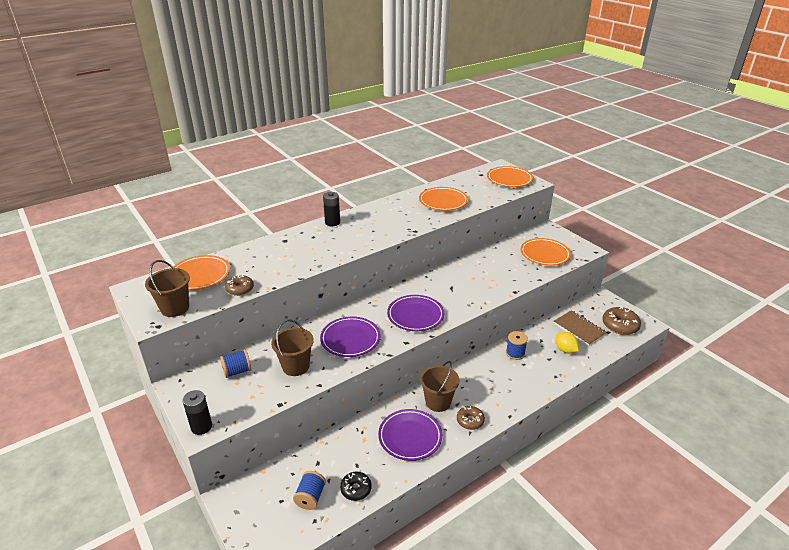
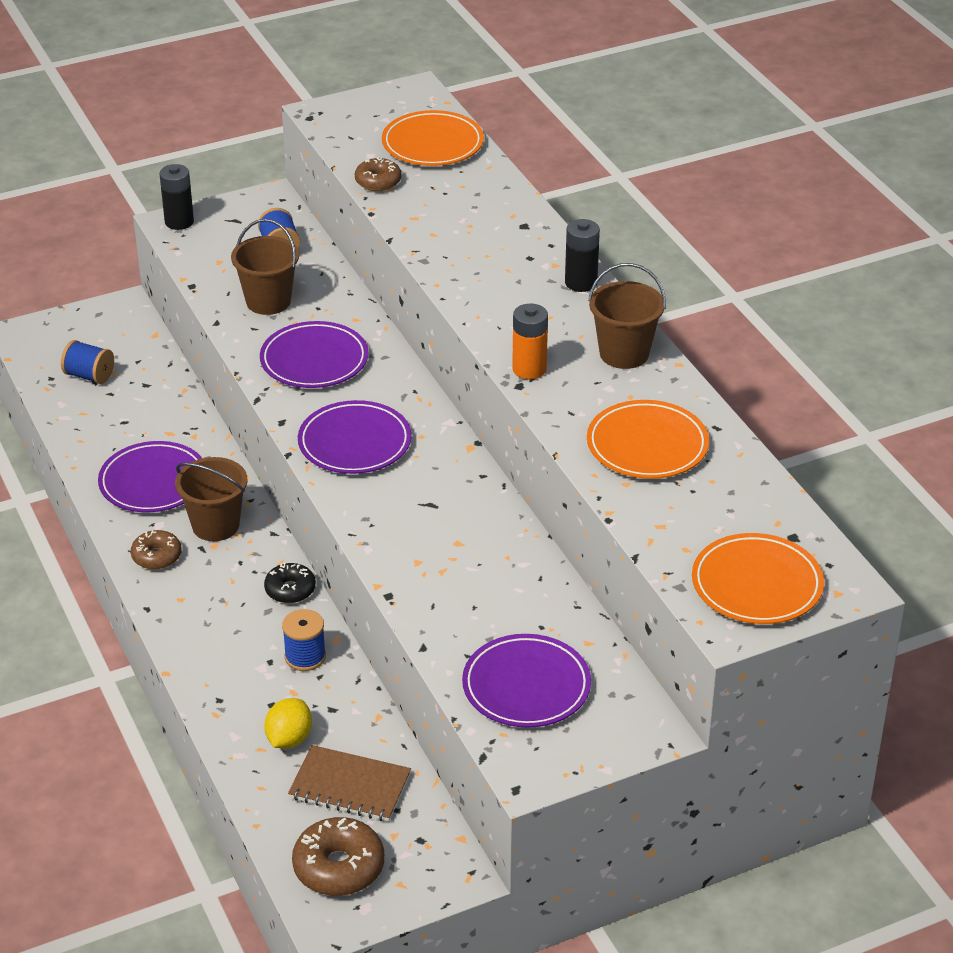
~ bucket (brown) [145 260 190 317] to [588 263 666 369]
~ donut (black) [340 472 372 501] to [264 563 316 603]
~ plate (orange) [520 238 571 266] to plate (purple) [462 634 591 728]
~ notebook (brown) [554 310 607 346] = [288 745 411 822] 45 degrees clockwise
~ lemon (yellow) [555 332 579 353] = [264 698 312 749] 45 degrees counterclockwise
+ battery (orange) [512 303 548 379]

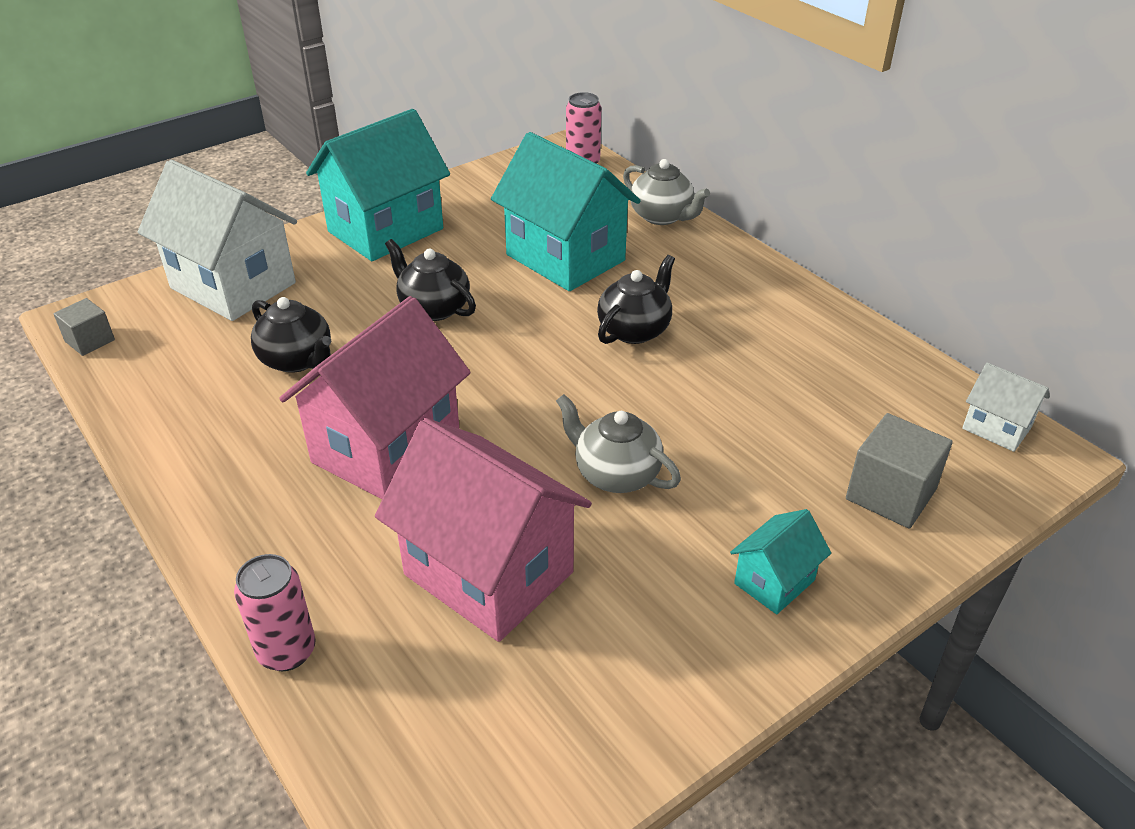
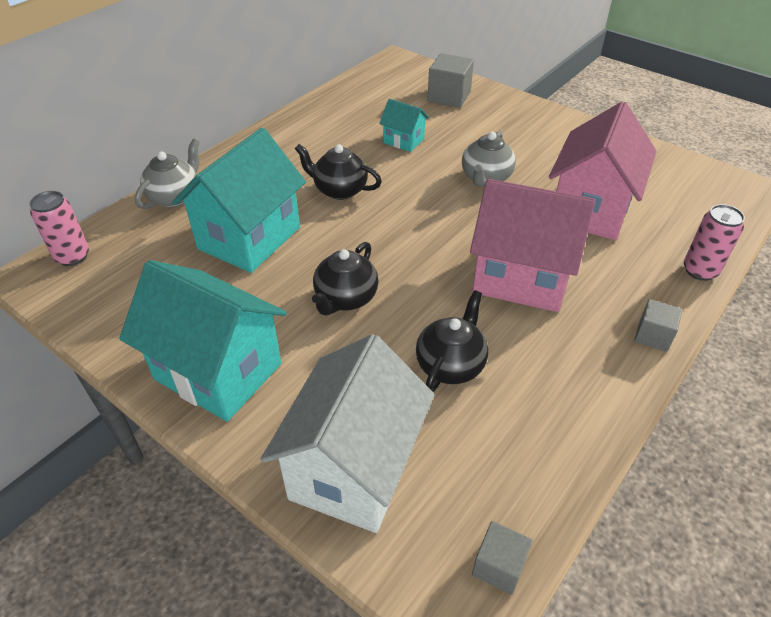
~ house (turquoise) [730 509 831 614] to [379 99 429 152]
- house (white) [962 363 1050 452]
+ cube (grey) [634 299 682 352]

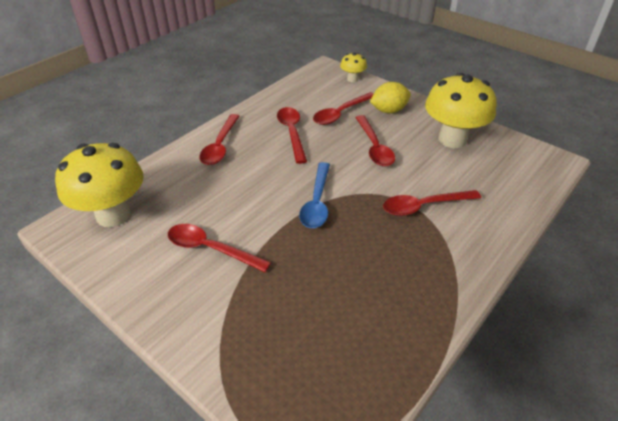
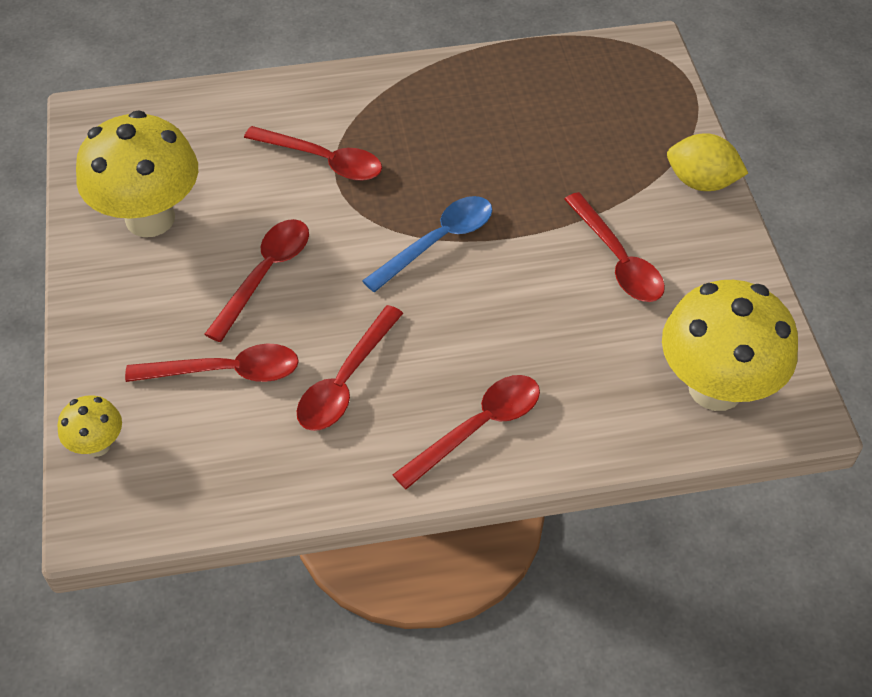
~ lemon (yellow) [370 82 411 113] to [667 133 748 191]

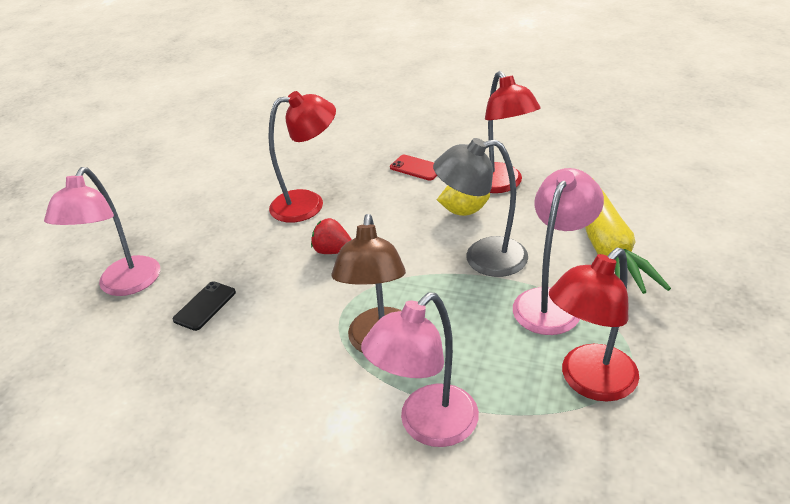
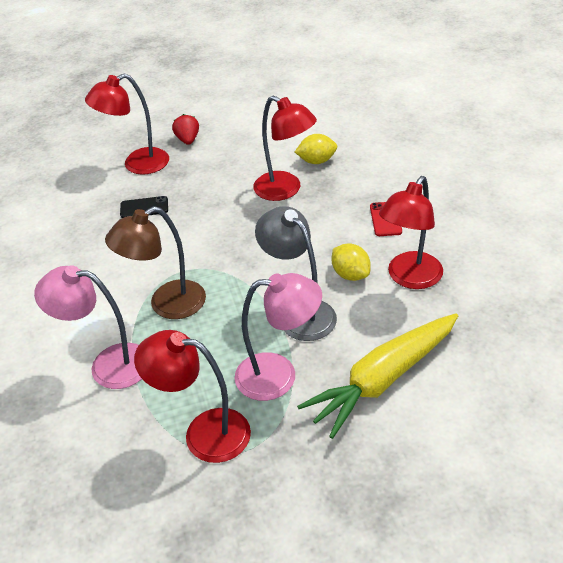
~ lamp (pink) [44 167 160 296] to lamp (red) [85 73 169 175]
~ strawberry (red) [311 218 352 254] to [172 114 199 145]
+ lemon (yellow) [295 134 337 164]

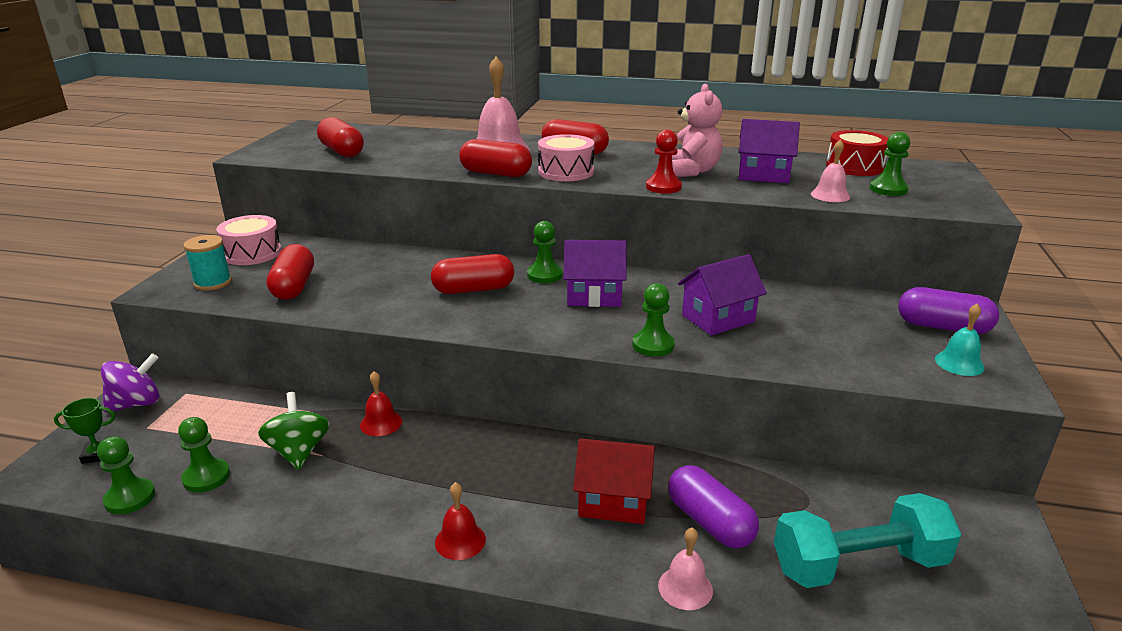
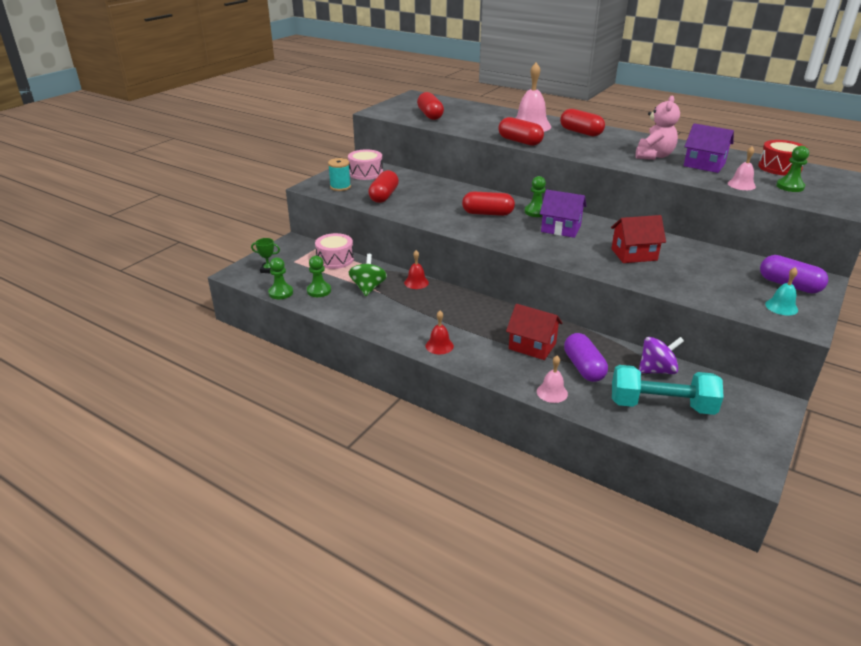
~ spinning top (purple) [101 353 160 412] to [639 337 684 374]
~ drum (pink) [538 134 594 181] to [315 233 354 269]
- pawn (green) [632 283 675 357]
- pawn (red) [646 130 682 194]
~ house (purple) [678 254 767 335] to house (red) [611 215 666 263]

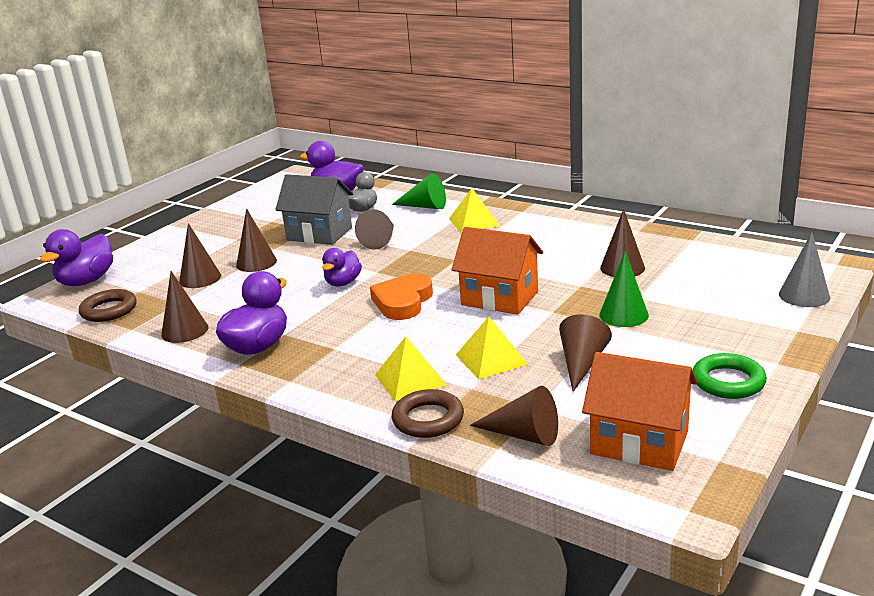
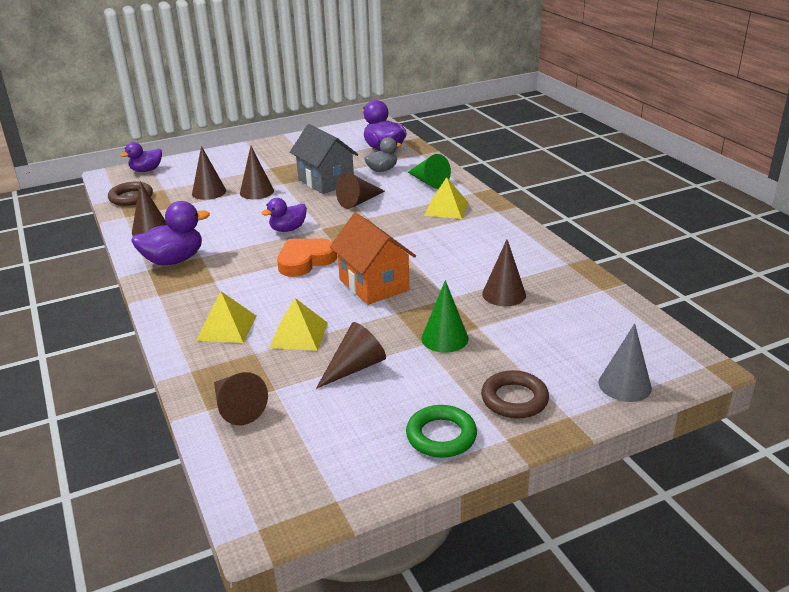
~ duck (purple) [40 229 113 286] = [120 142 162 172] x0.65
~ ring (brown) [392 389 464 438] to [481 370 549 419]
- house (orange) [582 352 698 471]

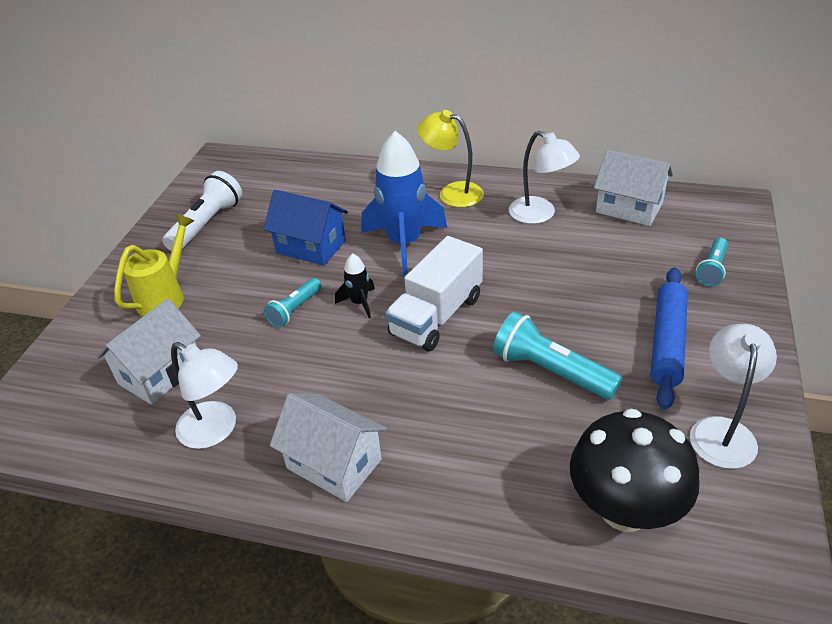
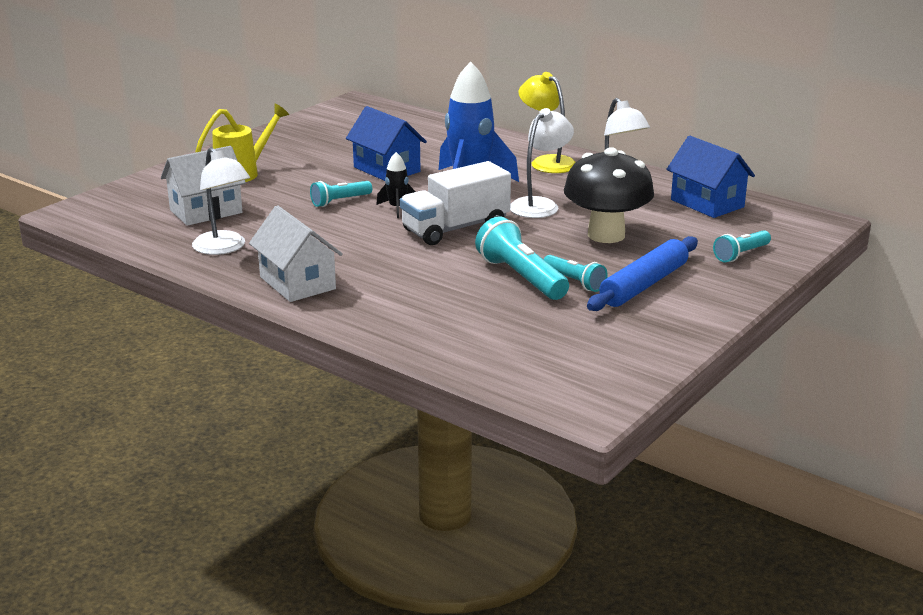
- flashlight (white) [162 171 242 251]
~ mushroom (black) [570 409 700 532] to [564 147 654 243]
~ house (white) [594 150 673 226] to house (blue) [666 136 755 218]
~ lamp (white) [690 324 777 469] to [510 108 574 218]
+ flashlight (turquoise) [543 255 608 292]

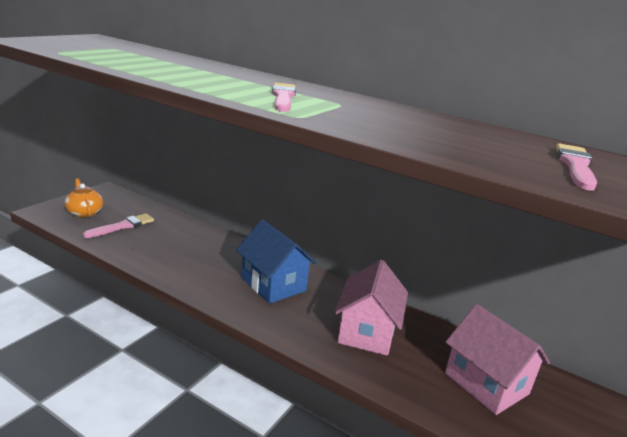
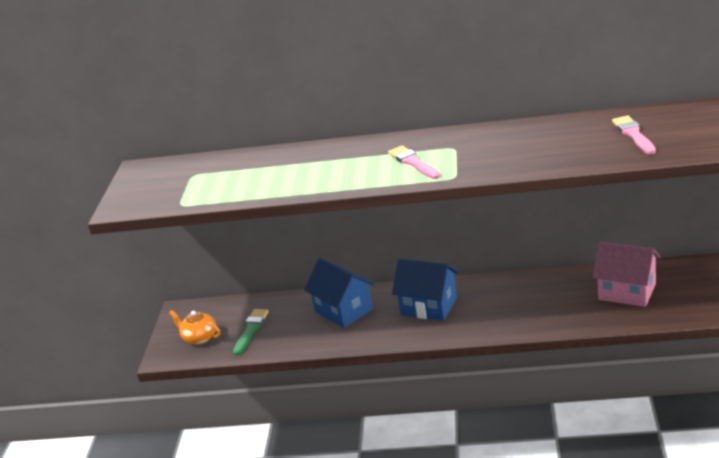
~ brush (pink) [83 213 154 238] to brush (green) [233 309 269 355]
- house (pink) [334 260 408 356]
+ house (blue) [304 258 375 328]

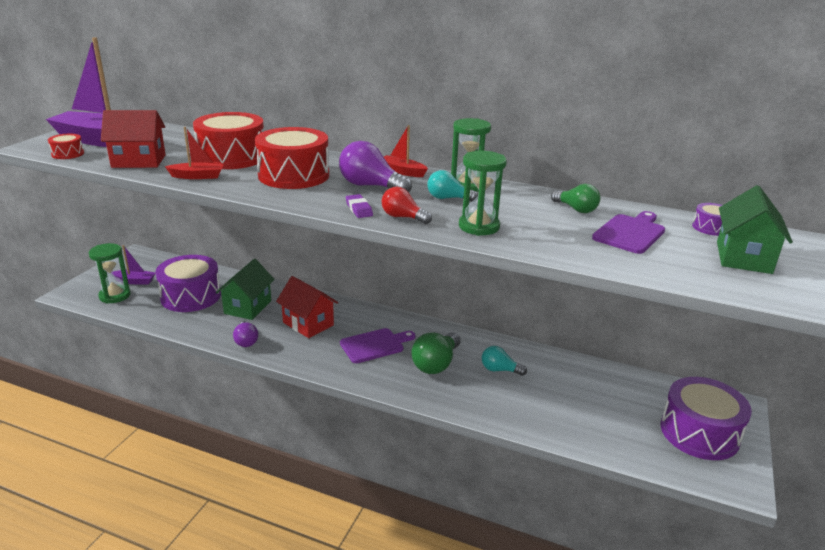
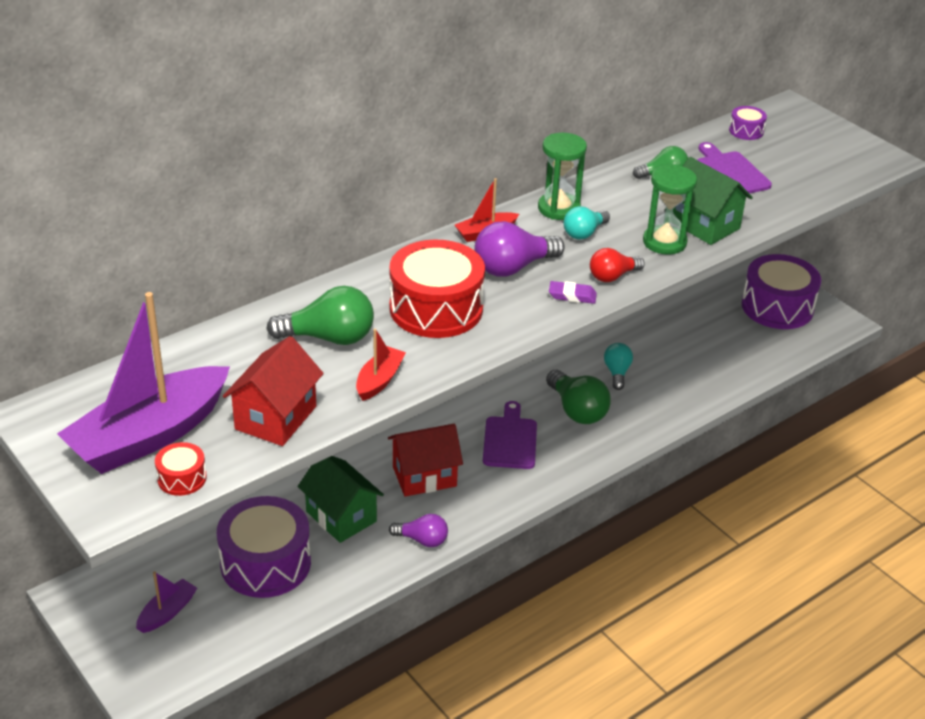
- hourglass (green) [89 243 131 304]
~ drum (red) [193 112 264 169] to light bulb (green) [267 286 374 345]
~ light bulb (turquoise) [482 346 527 376] = [604 343 633 390] 135 degrees clockwise
~ house (green) [717 185 793 274] to [673 157 753 245]

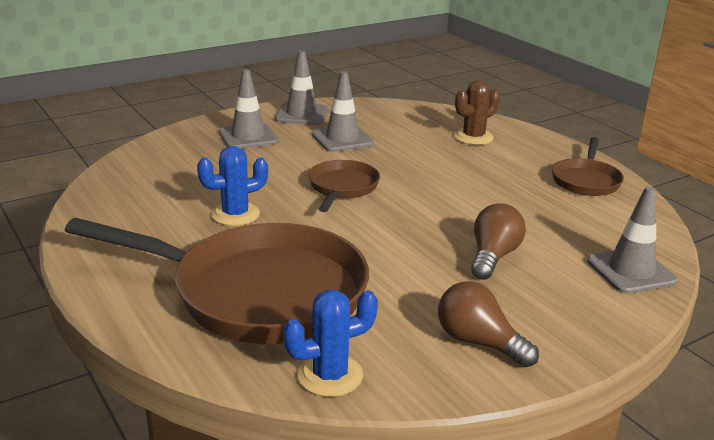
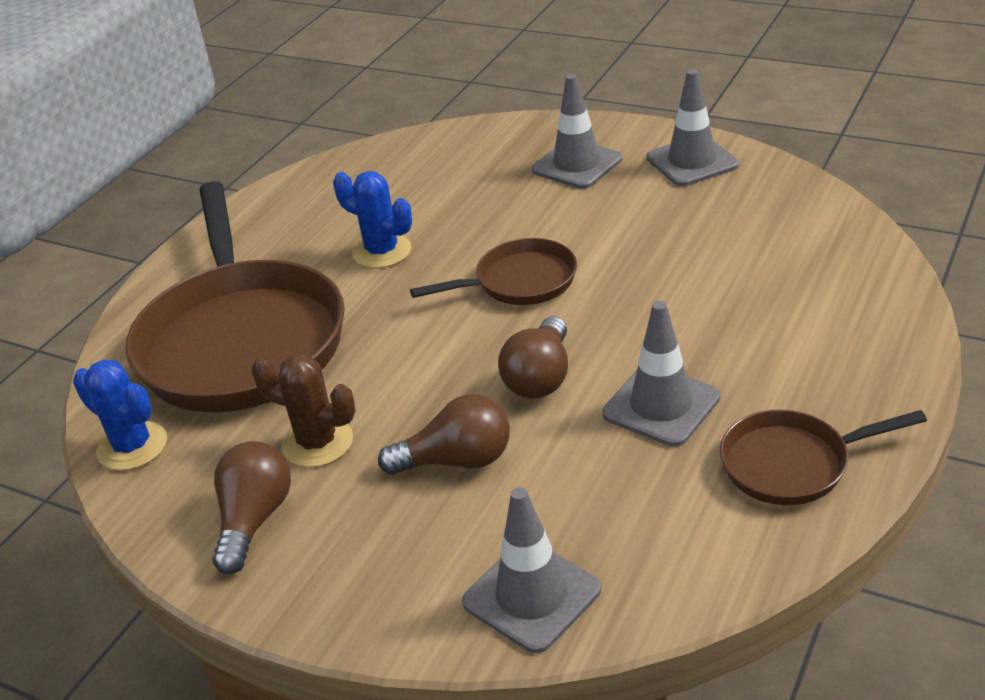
~ traffic cone (grey) [312 71 374 152] to [602 301 720 447]
~ cactus (brown) [454 80 500 145] to [252 354 355 467]
+ light bulb (brown) [498 316 568 399]

